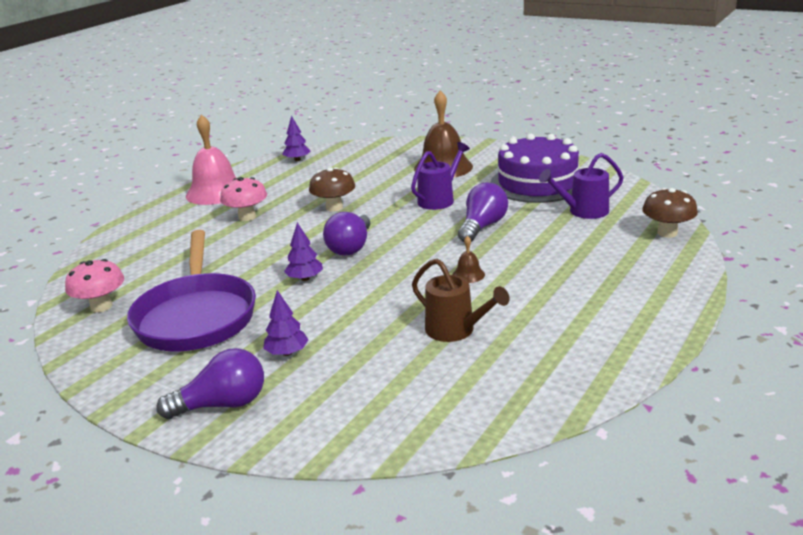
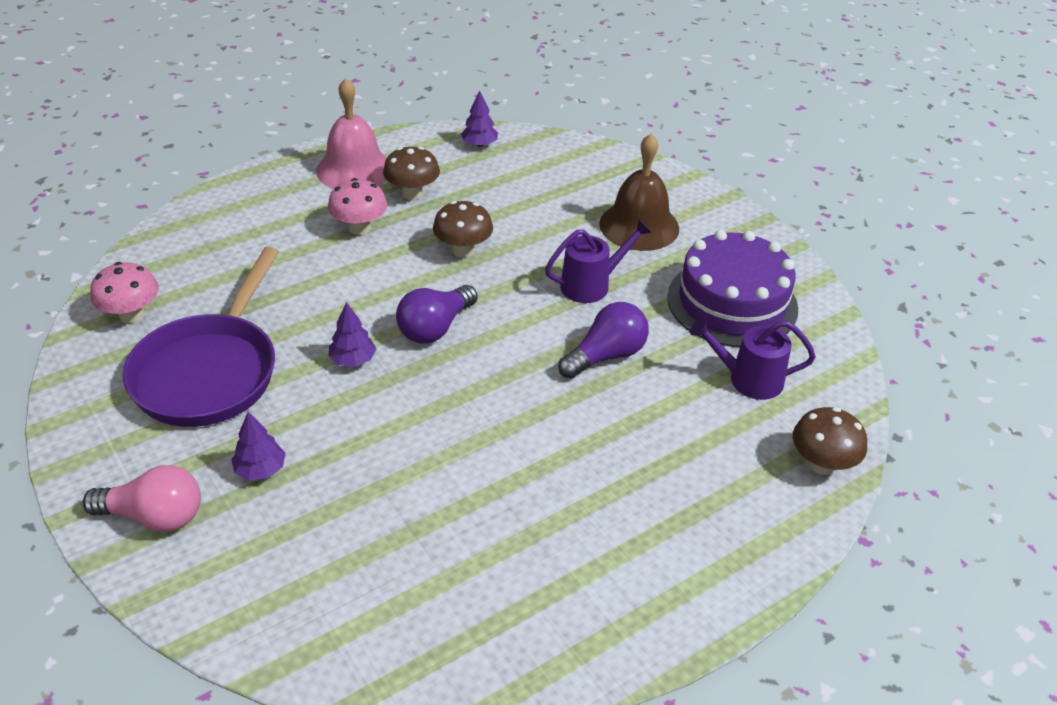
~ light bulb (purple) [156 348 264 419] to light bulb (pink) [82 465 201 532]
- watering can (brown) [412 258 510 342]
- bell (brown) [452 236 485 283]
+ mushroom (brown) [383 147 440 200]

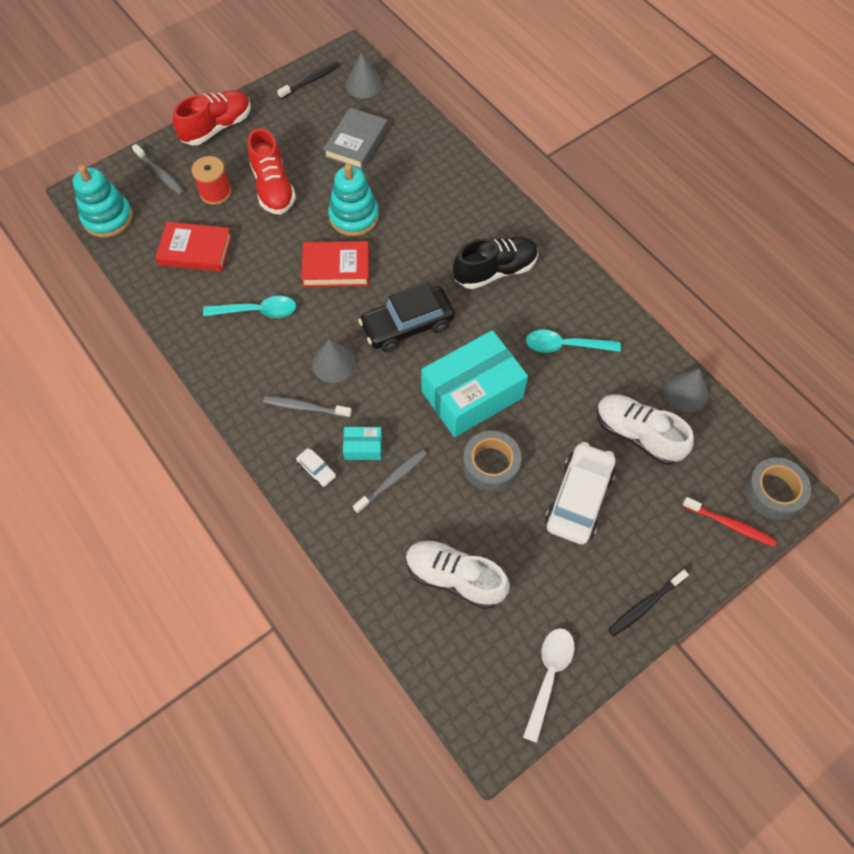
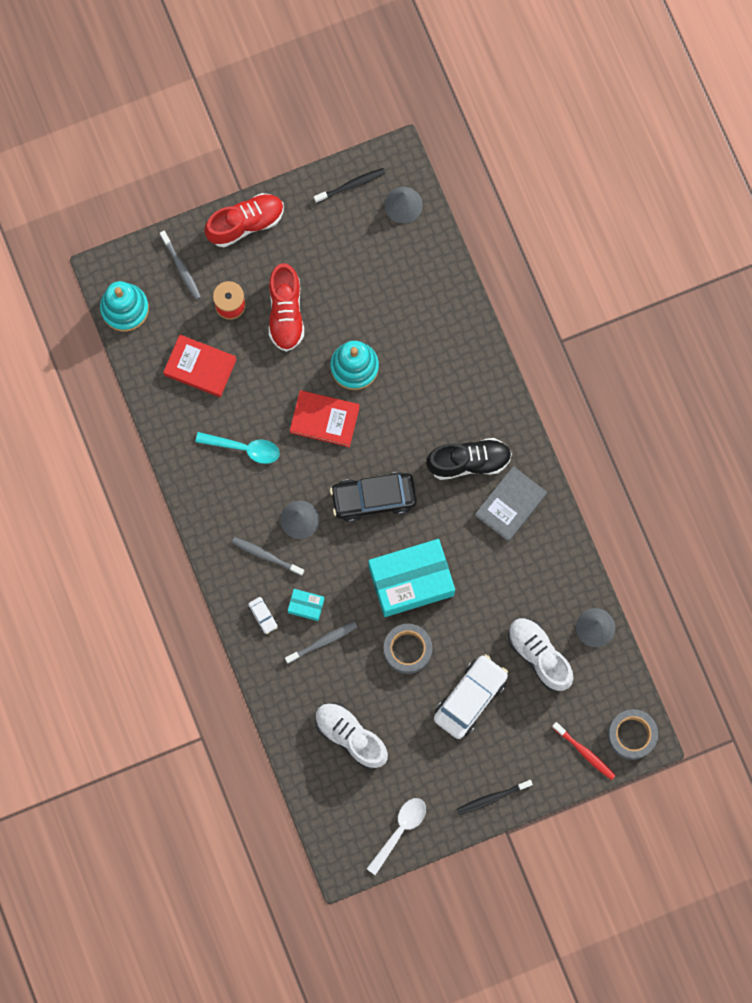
~ book (grey) [323 108 388 170] to [475 466 547 542]
- spoon (turquoise) [526 330 621 353]

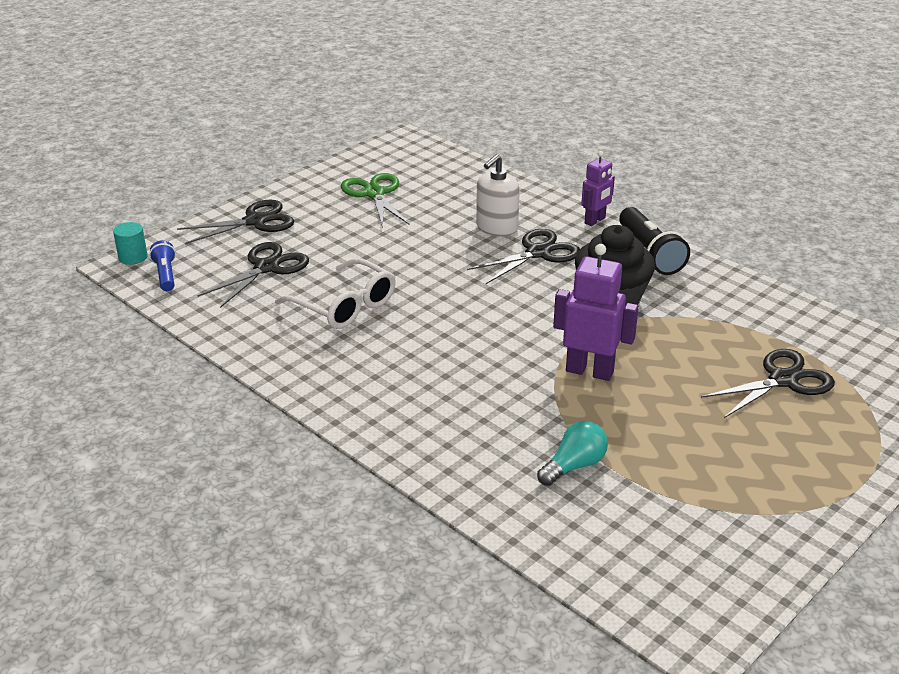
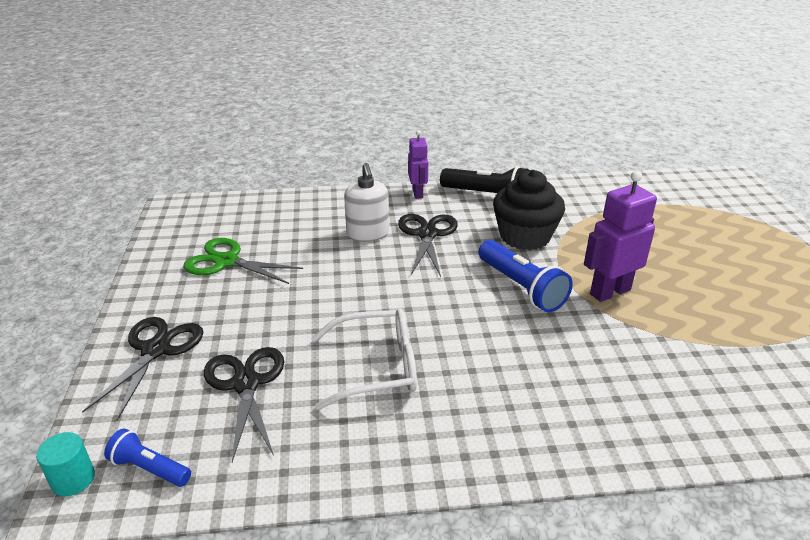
- light bulb (turquoise) [537 421 608 486]
- scissors (black) [701 349 835 418]
+ flashlight (blue) [478 240 573 312]

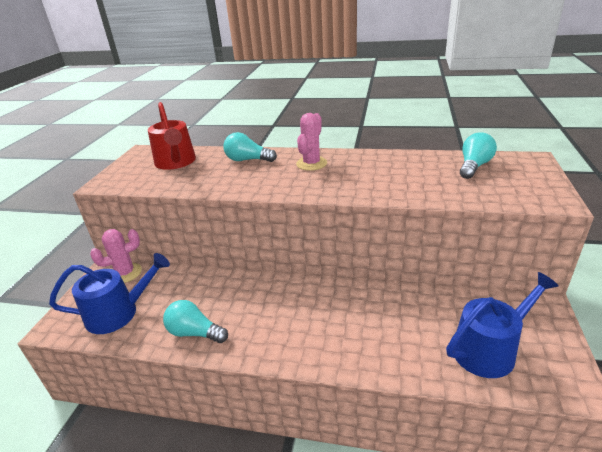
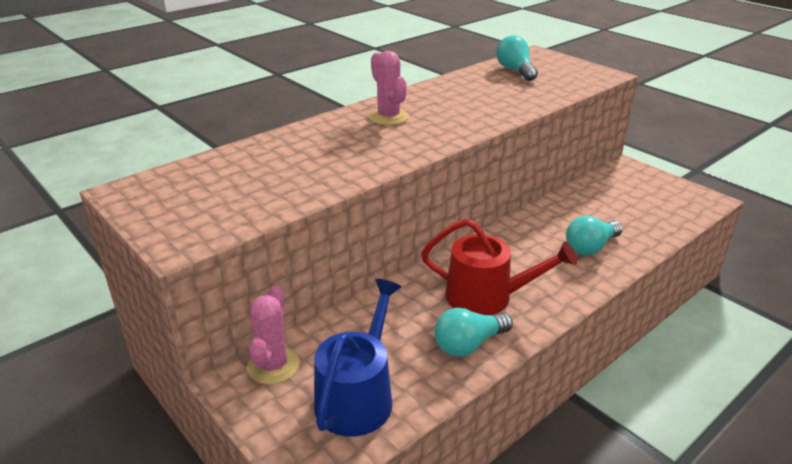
~ watering can (red) [148 102 196 170] to [421 219 577 315]
~ light bulb (turquoise) [224 132 277 162] to [566 216 623 256]
- watering can (blue) [446 272 559 378]

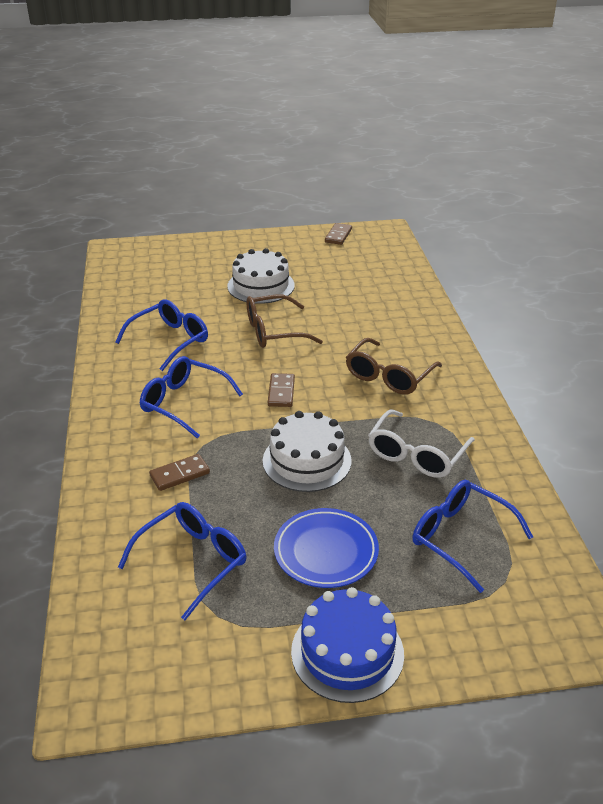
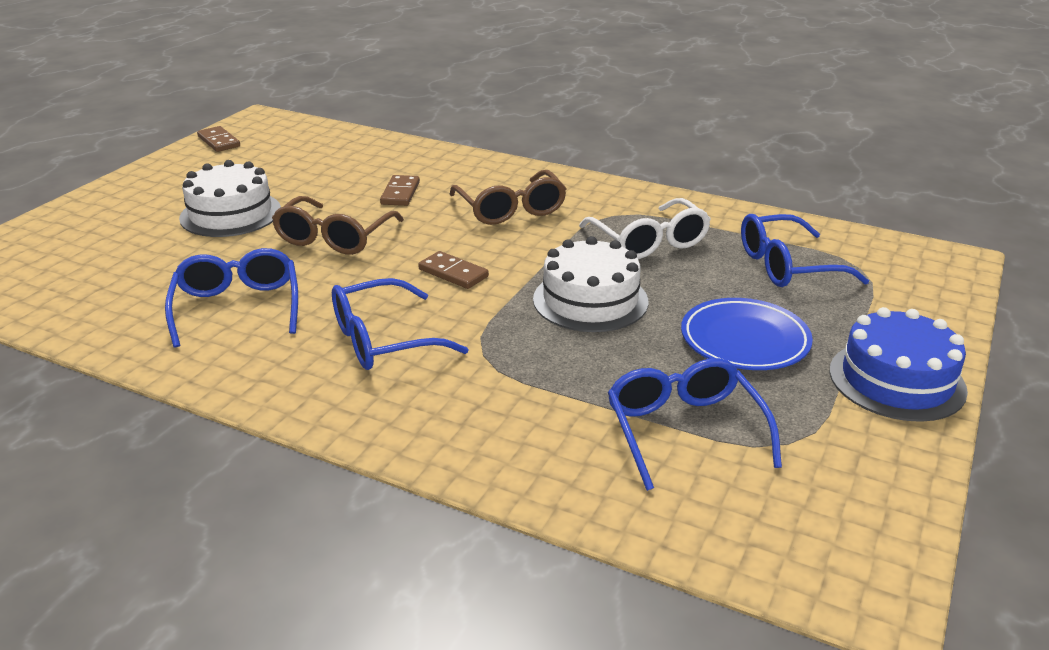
~ domino (brown) [149 454 210 491] to [380 175 420 206]

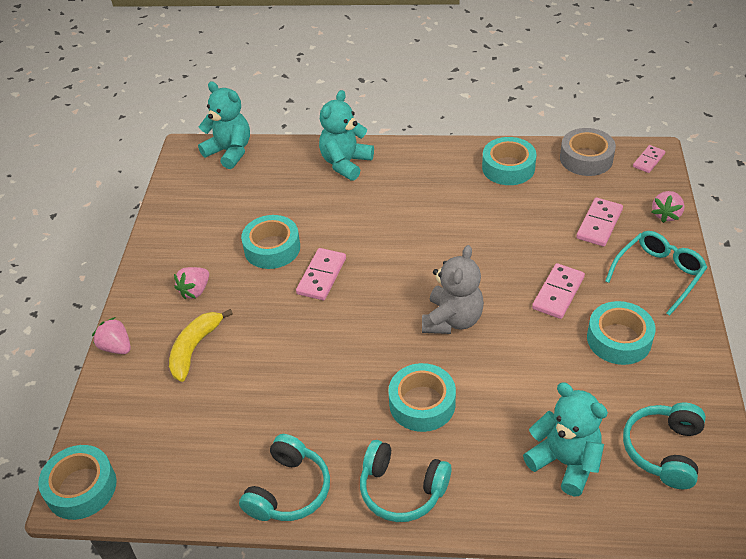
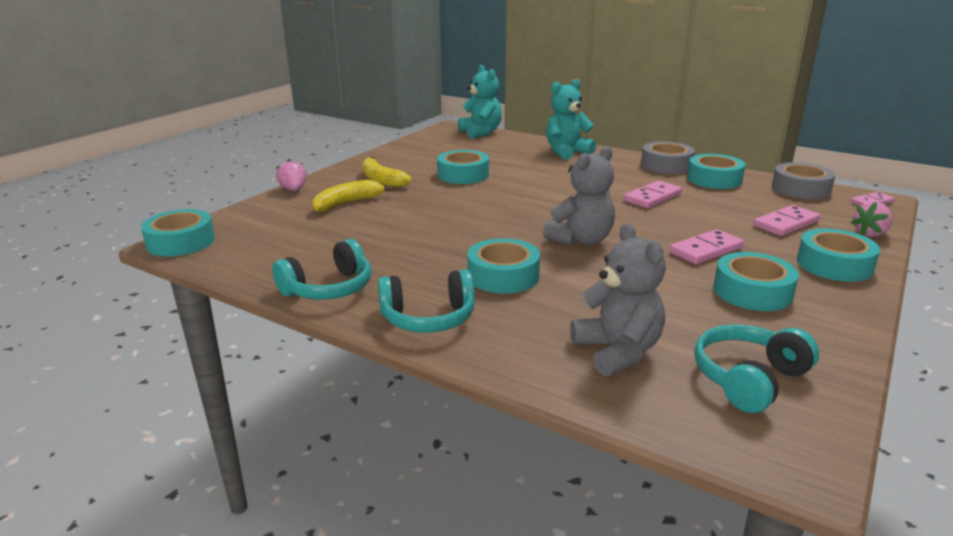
~ strawberry (pink) [174 267 209 299] to banana (yellow) [362 157 412 188]
~ domino (pink) [296 248 346 300] to [624 181 682 208]
~ headphones (turquoise) [360 440 451 522] = [378 269 475 333] 60 degrees counterclockwise
~ teddy bear (turquoise) [523 383 608 496] to teddy bear (grey) [570 223 666 376]
~ glasses (turquoise) [605 231 707 316] to tape (turquoise) [797 229 880 282]
+ tape (grey) [641 141 695 174]

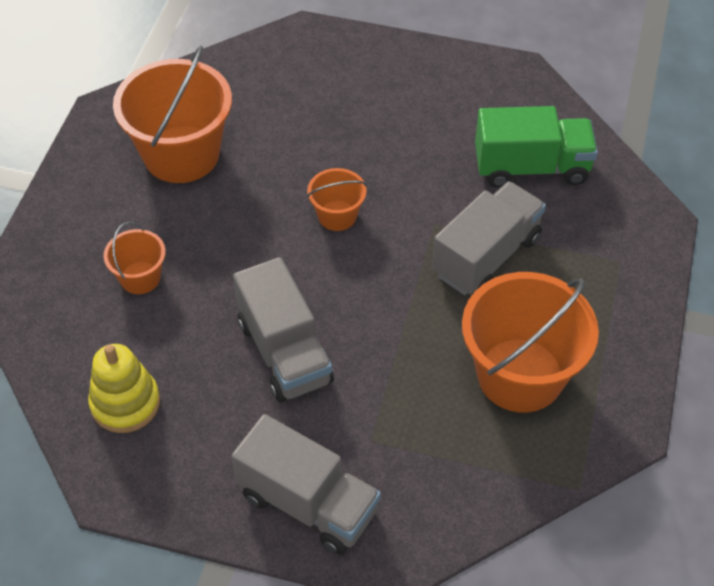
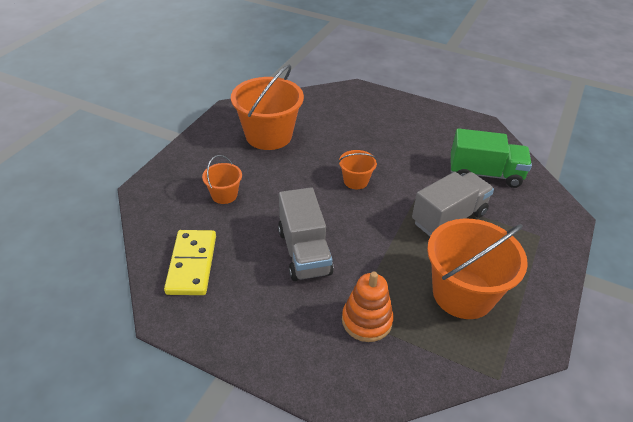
~ stacking toy (yellow) [88 344 160 433] to domino (yellow) [164 230 216 295]
- truck (grey) [231 414 381 555]
+ stacking toy (orange) [342 272 394 342]

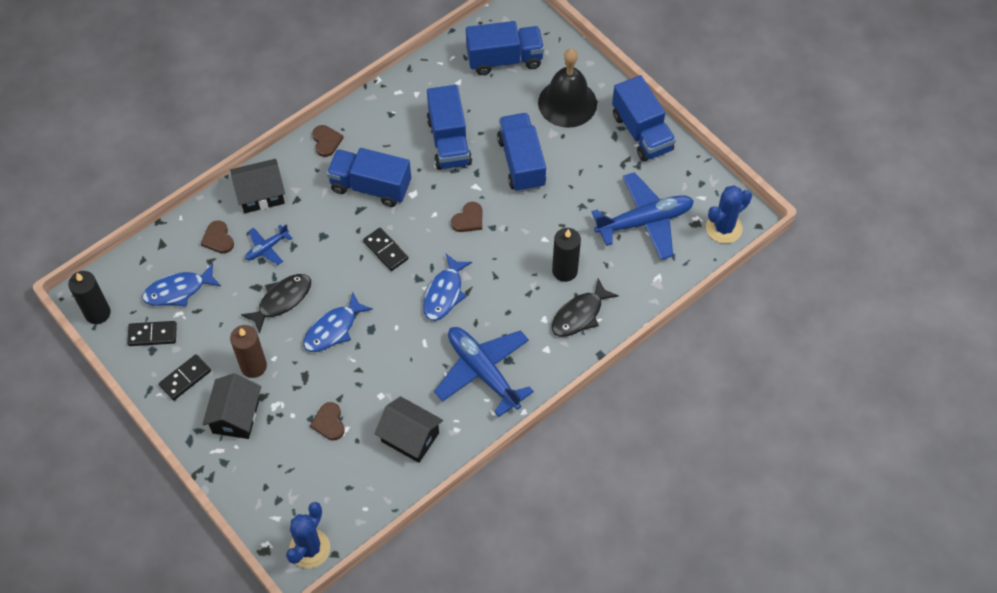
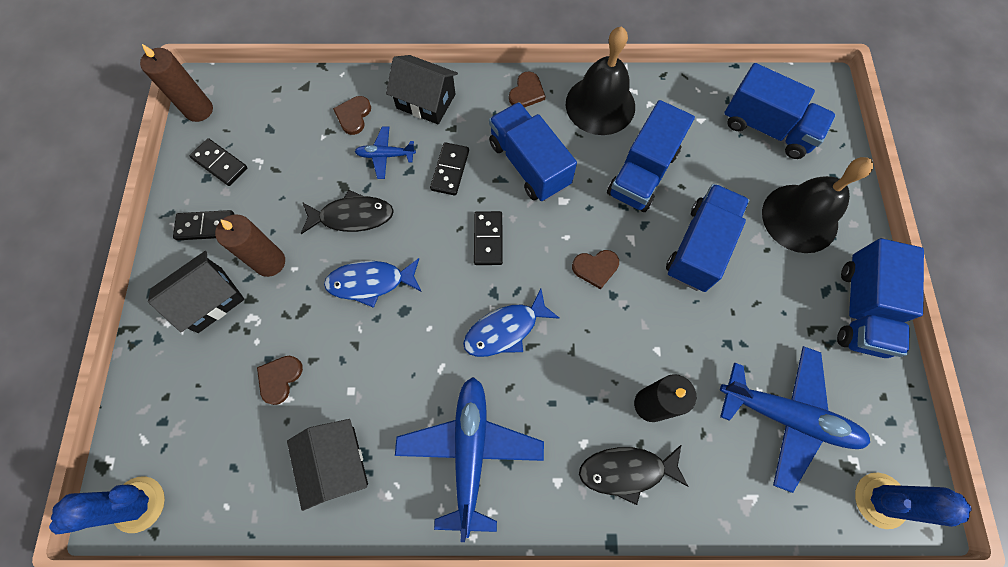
~ candle (black) [68 271 111 324] to candle (brown) [140 44 213 122]
- fish (blue) [142 263 221 307]
+ domino (black) [430 142 469 196]
+ bell (black) [566 26 635 135]

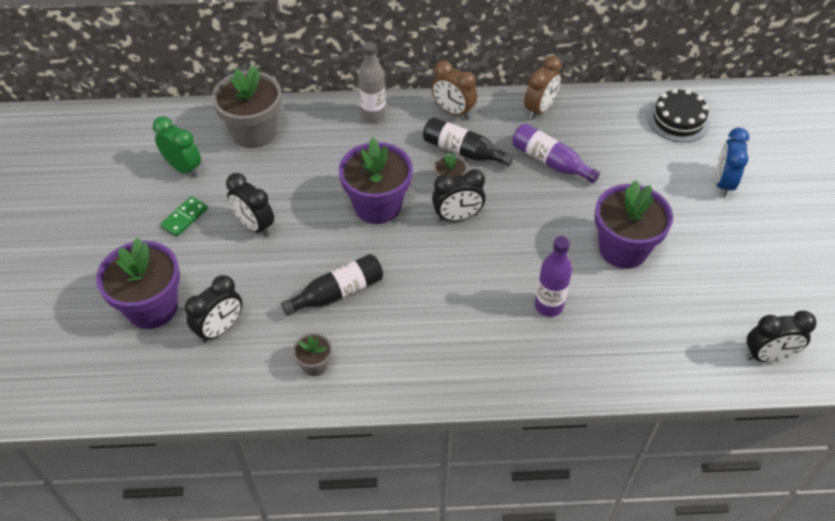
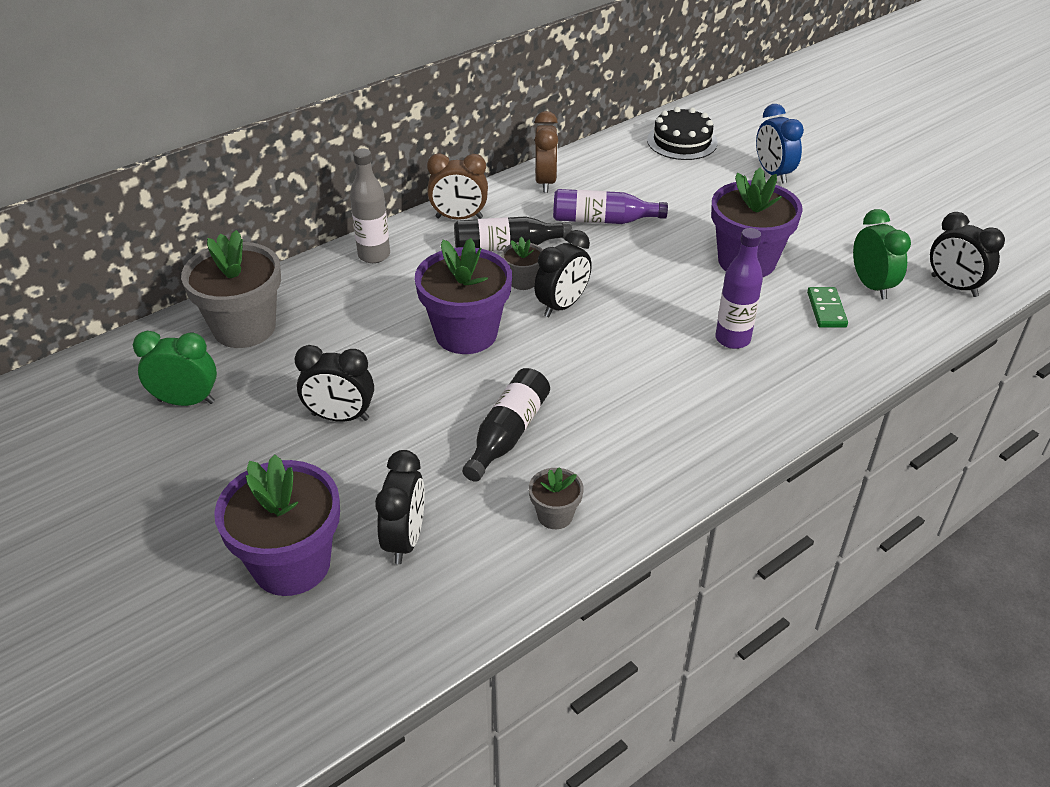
~ domino (green) [160 196 208 237] to [807 287 848 328]
~ clock (black) [746 311 817 362] = [930 212 1005 297] 90 degrees clockwise
+ clock (green) [853 209 911 300]

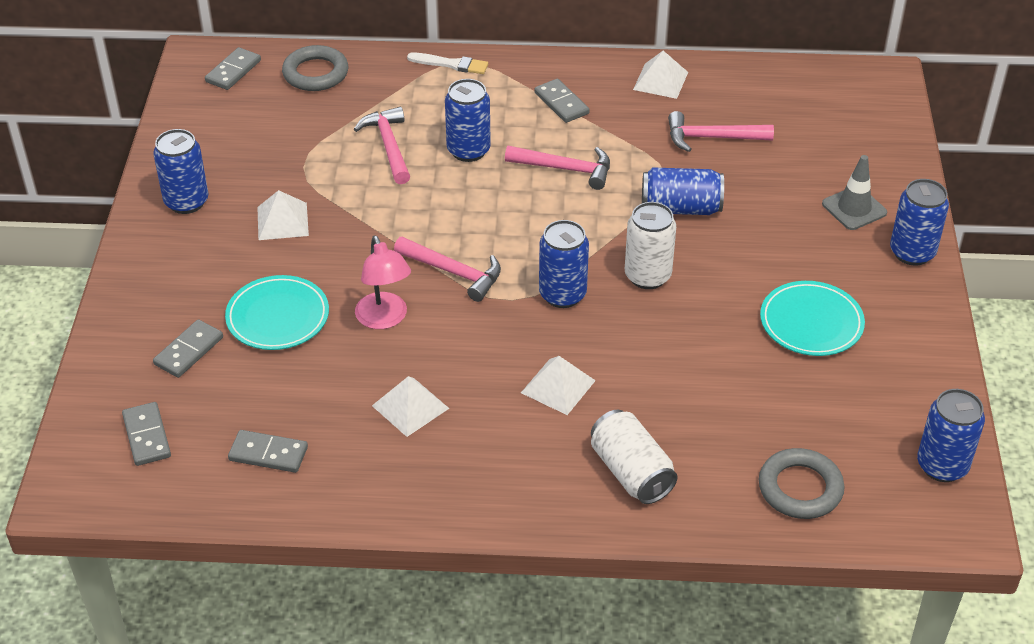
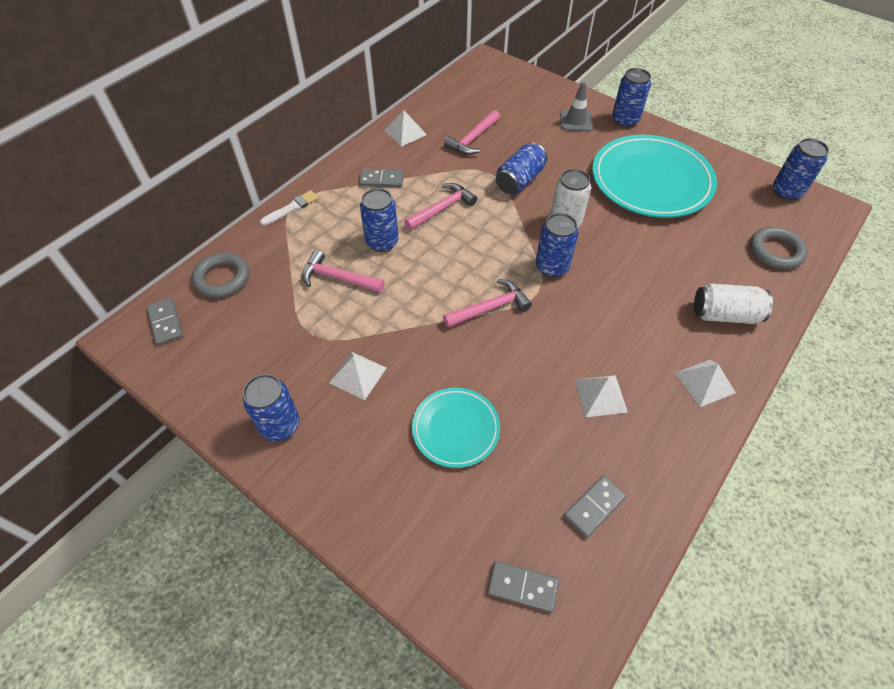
- domino (grey) [153 319 223 378]
- lamp (pink) [355 235 411 329]
~ pyramid (white) [521 356 596 415] to [675 360 736 407]
~ plate (turquoise) [760 281 865 356] = [592 135 717 218] x1.85

